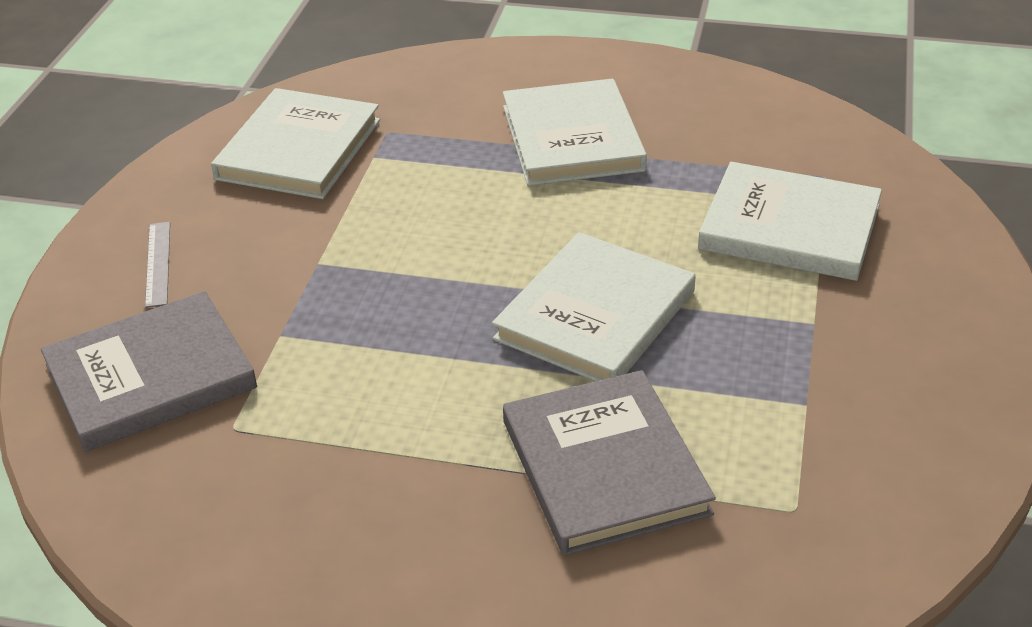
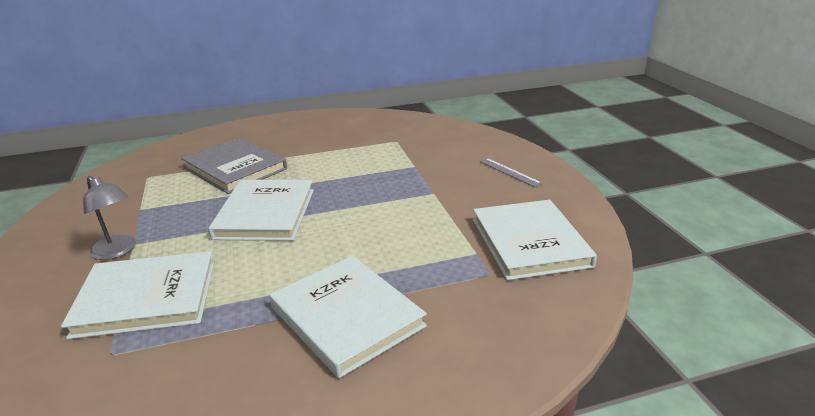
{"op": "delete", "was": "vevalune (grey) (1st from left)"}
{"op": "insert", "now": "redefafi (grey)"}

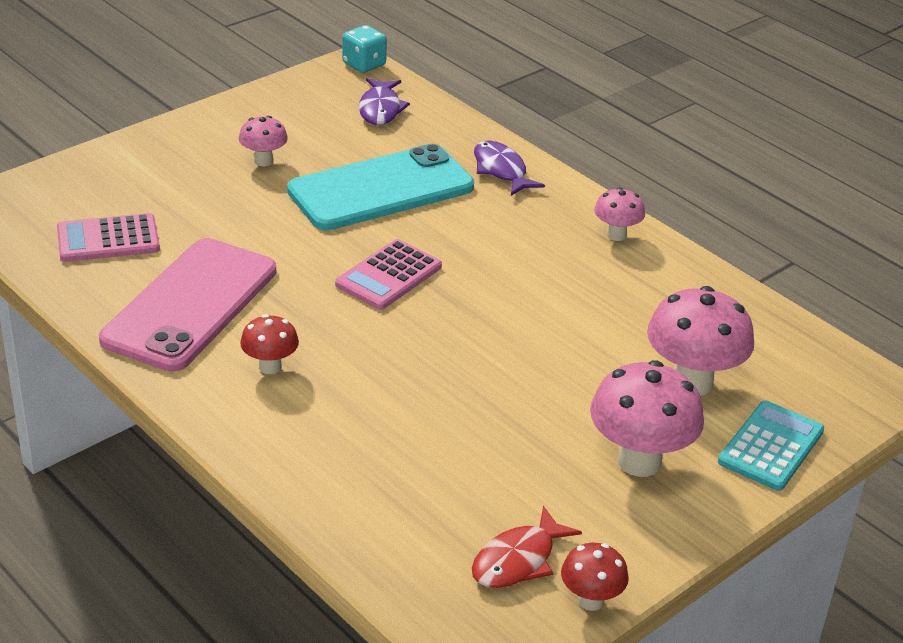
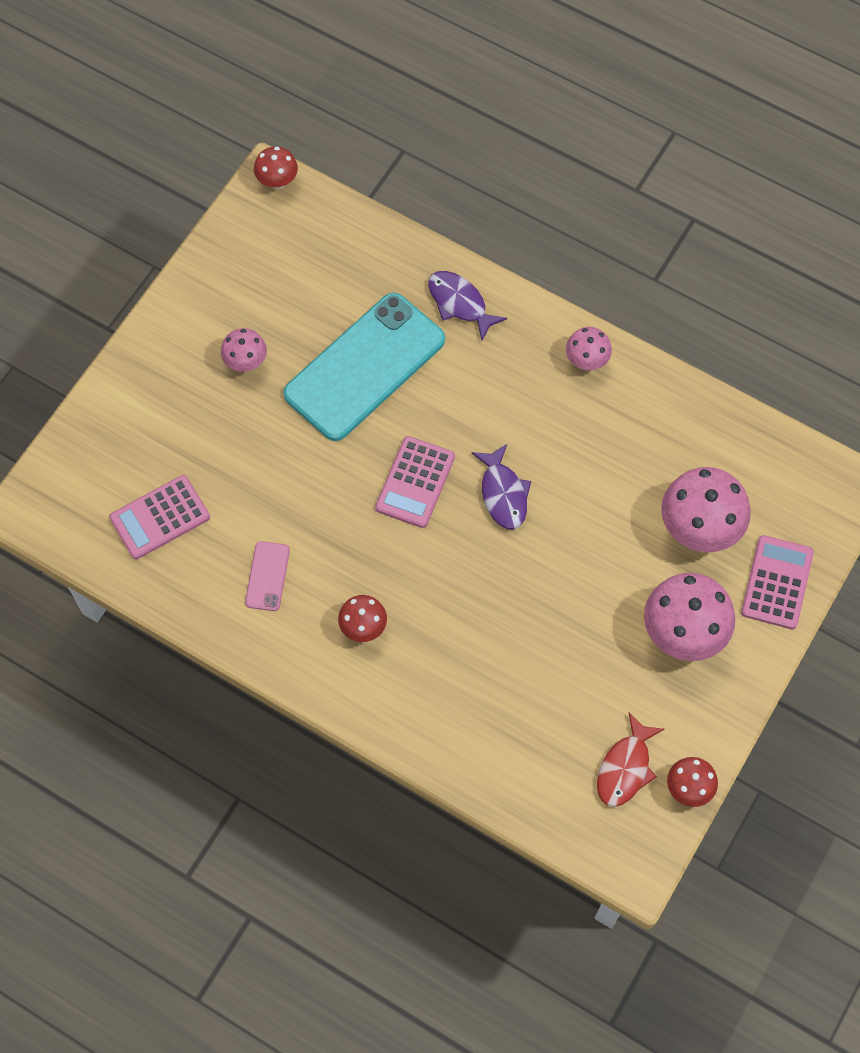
{"op": "replace", "was": "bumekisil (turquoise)", "now": "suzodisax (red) (1st from left)"}
{"op": "move", "was": "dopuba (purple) (1st from left in the first image)", "now": "dopuba (purple) (2nd from left)"}
{"op": "resize", "was": "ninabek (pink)", "ratio": 0.41}
{"op": "recolor", "was": "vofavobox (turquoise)", "now": "vofavobox (pink) (3rd from left)"}

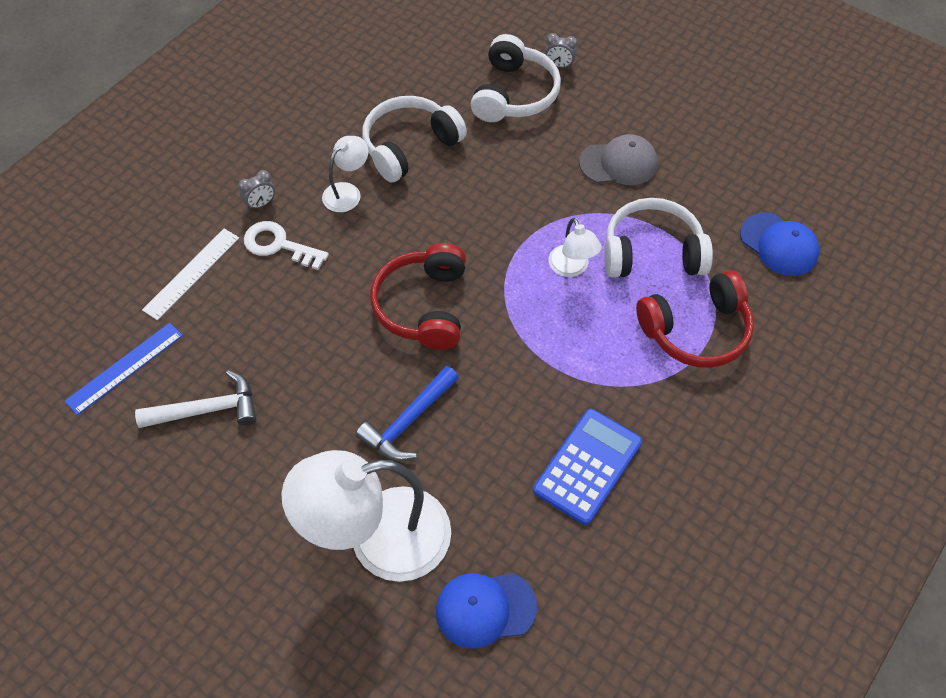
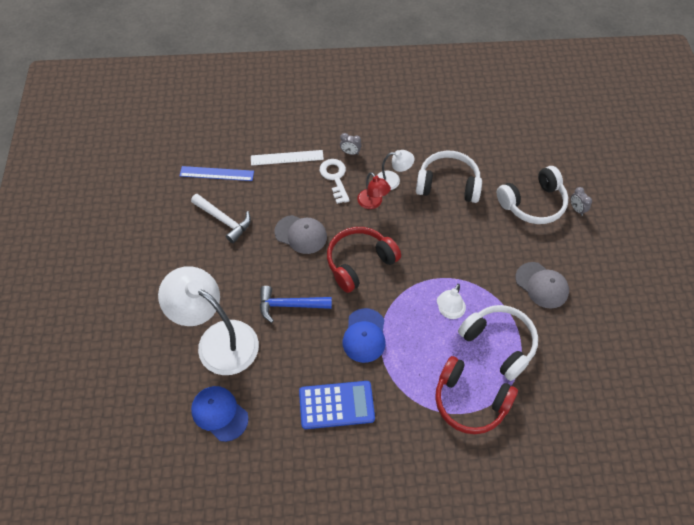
{"op": "move", "was": "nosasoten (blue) (2nd from left)"}
{"op": "insert", "now": "redefafi (red)"}
{"op": "insert", "now": "nosasoten (grey) (1st from left)"}

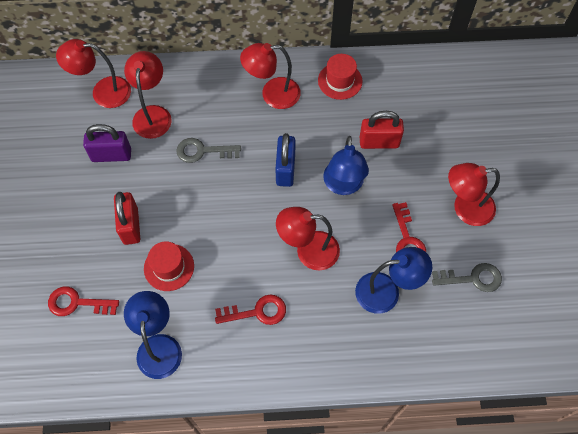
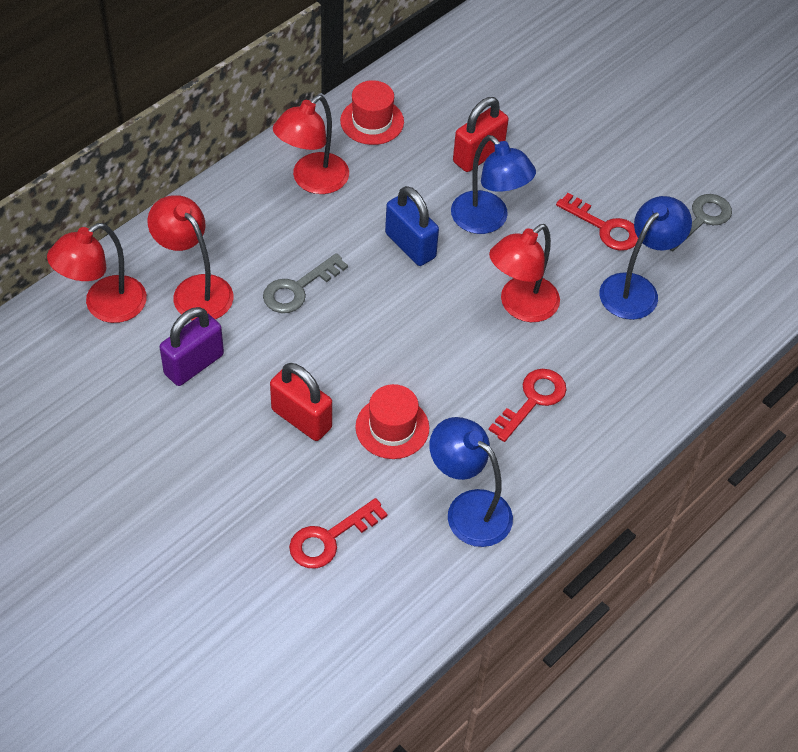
{"op": "delete", "was": "redefafi (red) (5th from left)"}

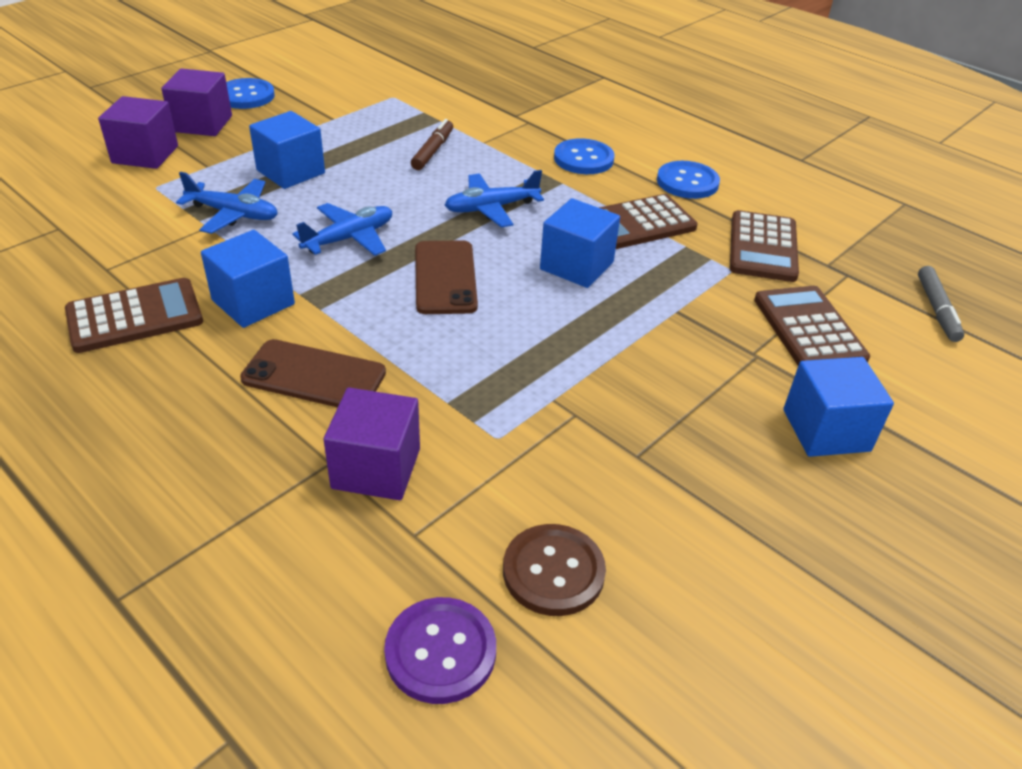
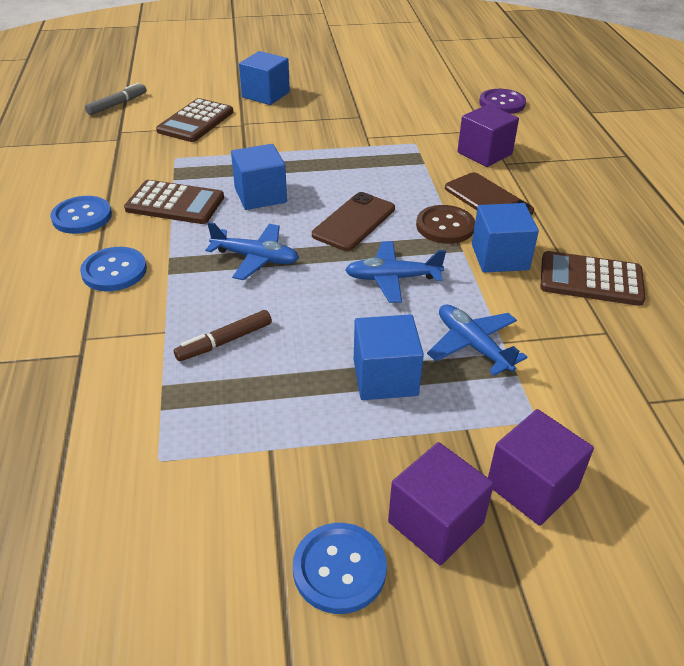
{"op": "delete", "was": "vofavobox (brown) (3rd from left)"}
{"op": "move", "was": "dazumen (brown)"}

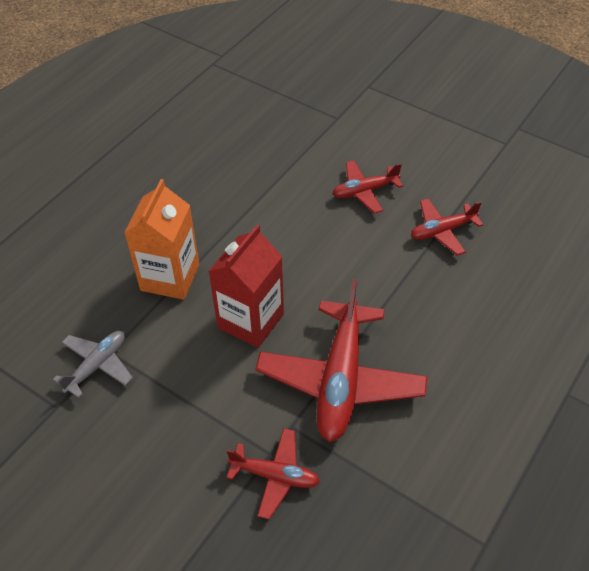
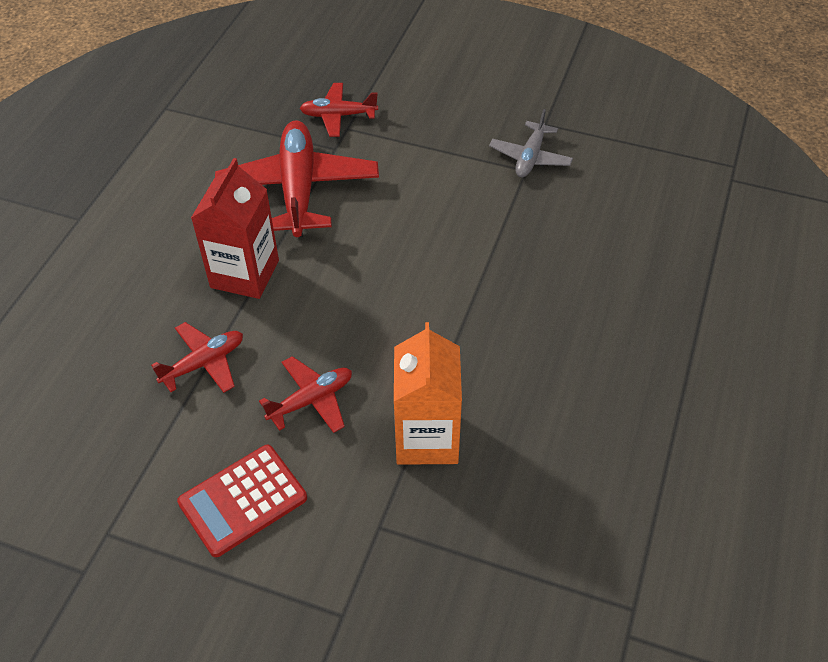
{"op": "move", "was": "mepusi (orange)"}
{"op": "move", "was": "mepusi (red)"}
{"op": "insert", "now": "vofavobox (red)"}

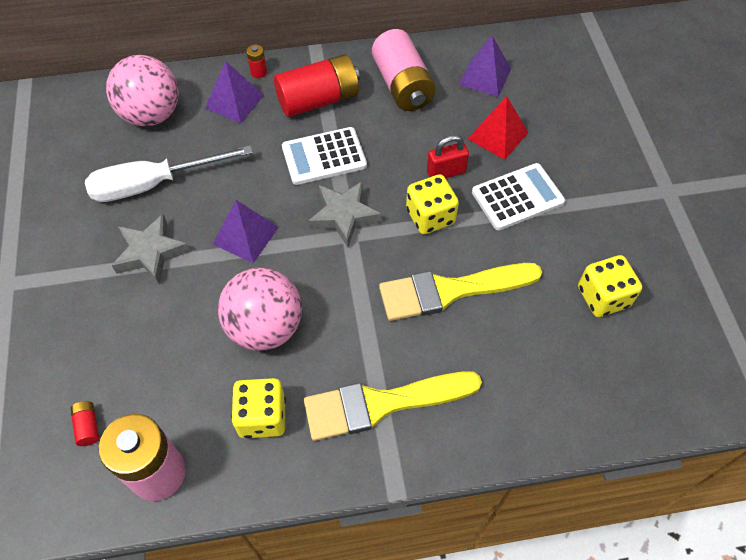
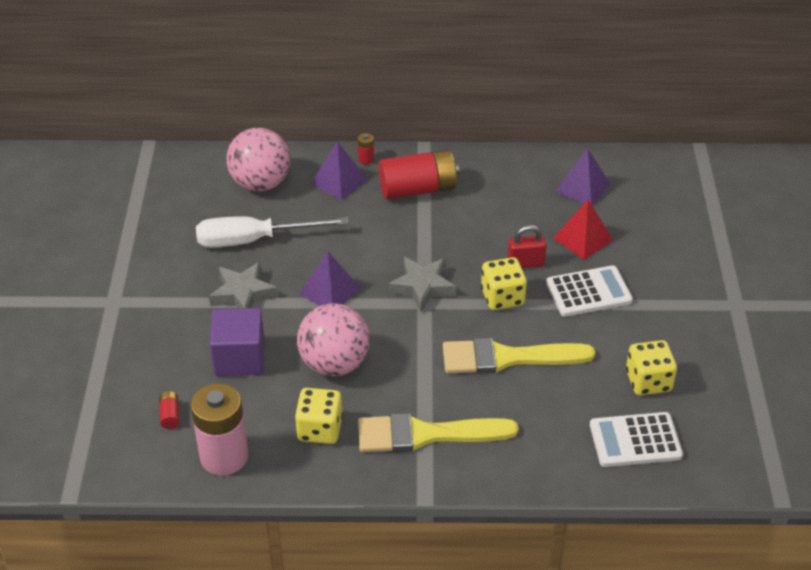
{"op": "delete", "was": "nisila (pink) (2nd from left)"}
{"op": "move", "was": "vofavobox (white) (1st from left in the first image)", "now": "vofavobox (white) (2nd from left)"}
{"op": "insert", "now": "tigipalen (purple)"}

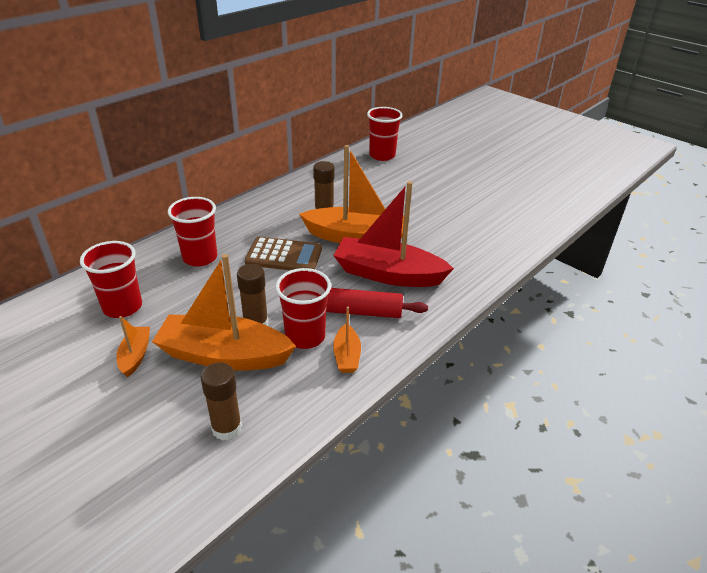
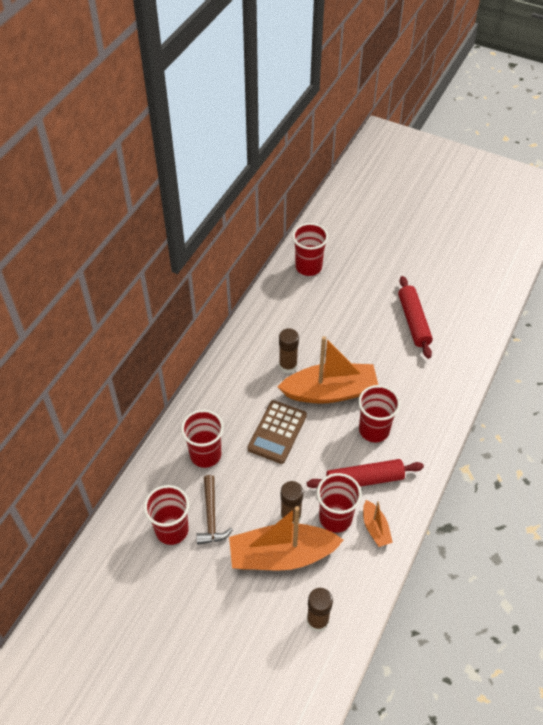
{"op": "replace", "was": "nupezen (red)", "now": "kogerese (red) (5th from left)"}
{"op": "rotate", "was": "vofavobox (brown)", "clockwise": 120}
{"op": "delete", "was": "nupezen (orange) (1st from left)"}
{"op": "insert", "now": "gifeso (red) (2nd from left)"}
{"op": "insert", "now": "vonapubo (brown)"}

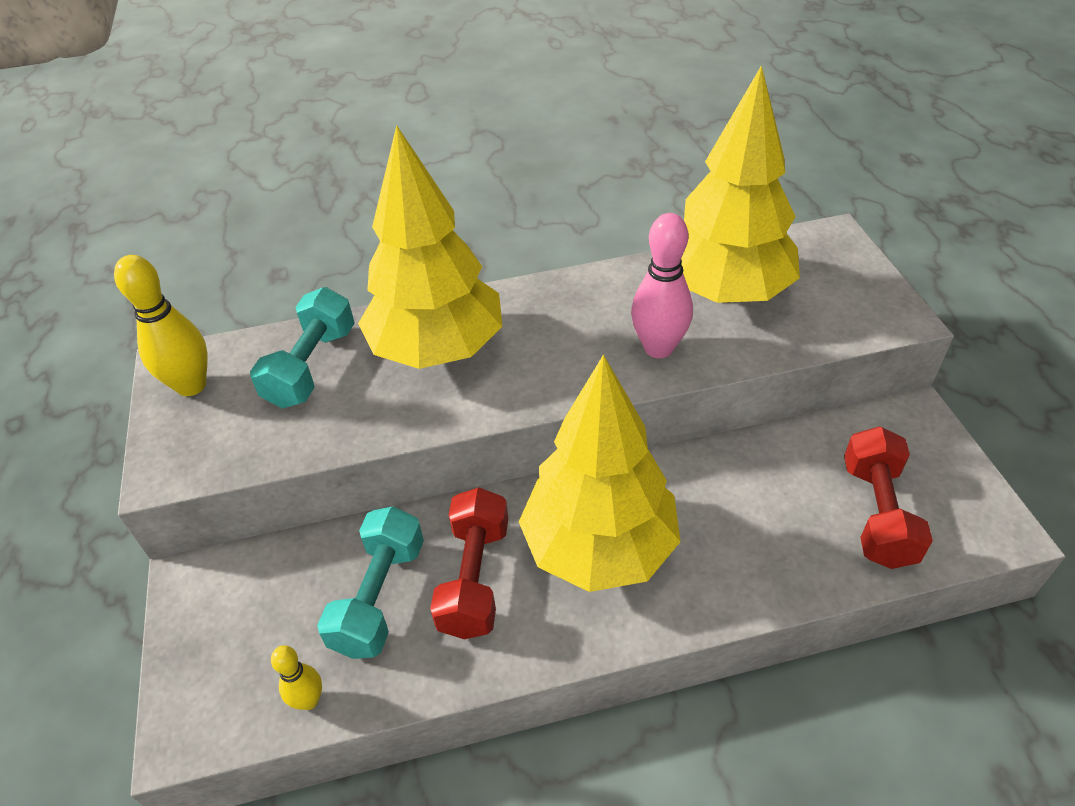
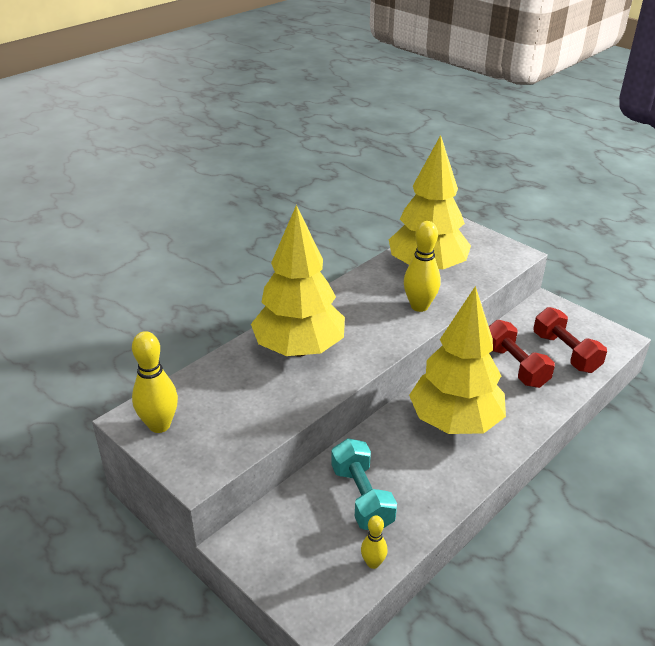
{"op": "recolor", "was": "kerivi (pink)", "now": "kerivi (yellow) (3rd from left)"}
{"op": "delete", "was": "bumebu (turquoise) (1st from left)"}
{"op": "move", "was": "bumebu (red) (1st from left)"}

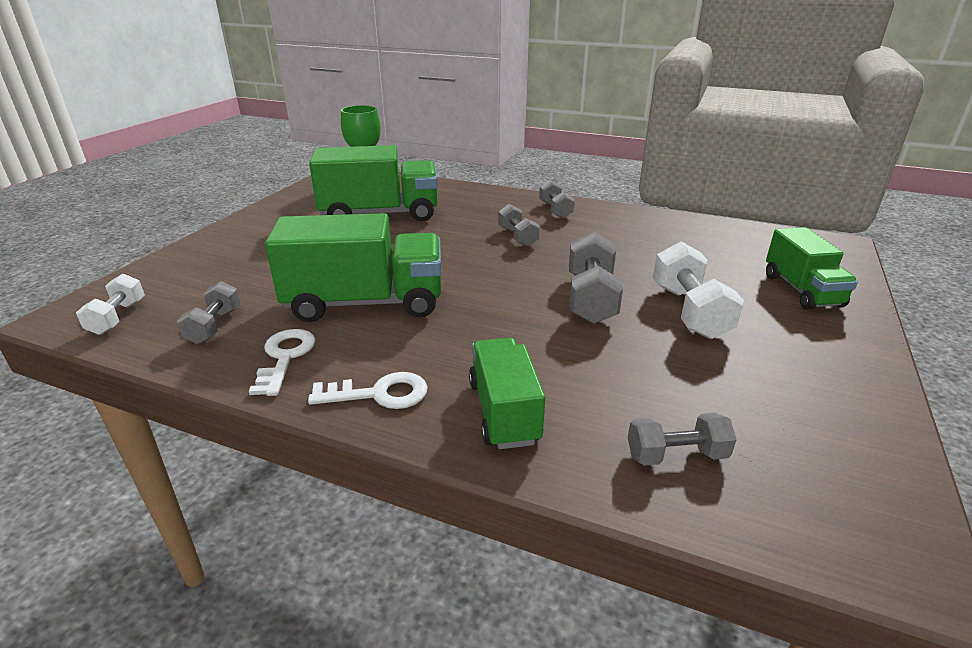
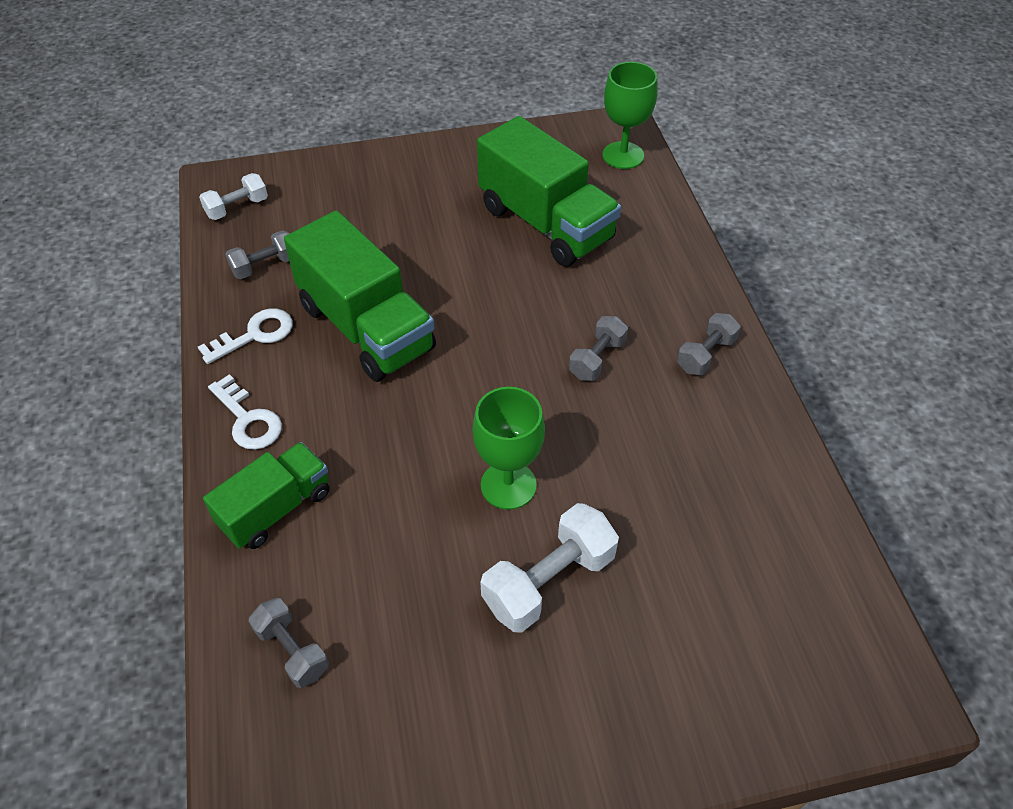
{"op": "delete", "was": "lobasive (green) (4th from left)"}
{"op": "replace", "was": "bumebu (grey) (4th from left)", "now": "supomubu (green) (1st from left)"}

